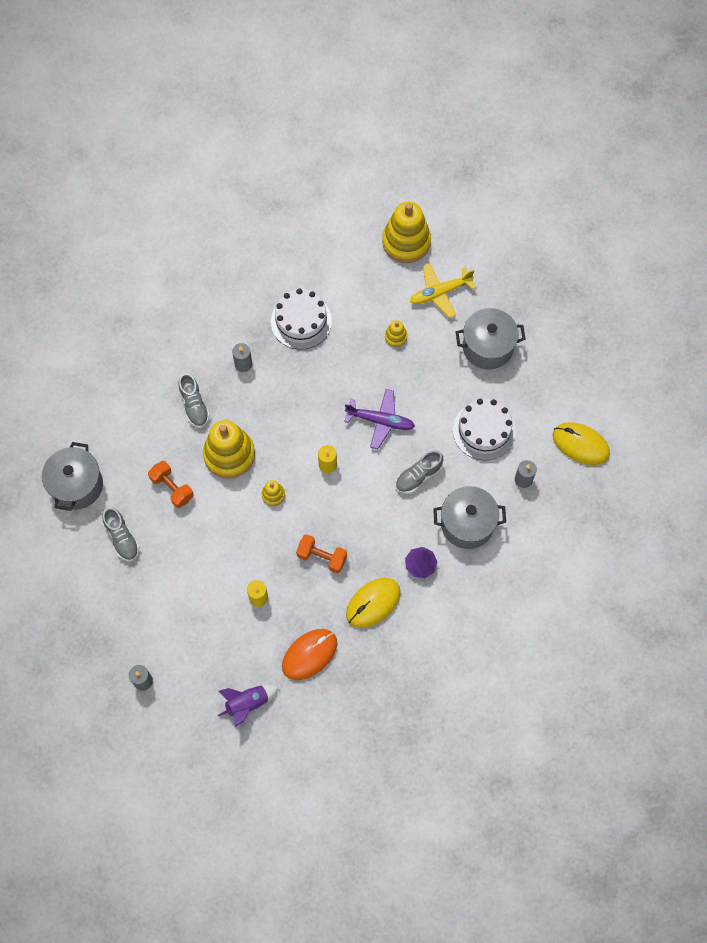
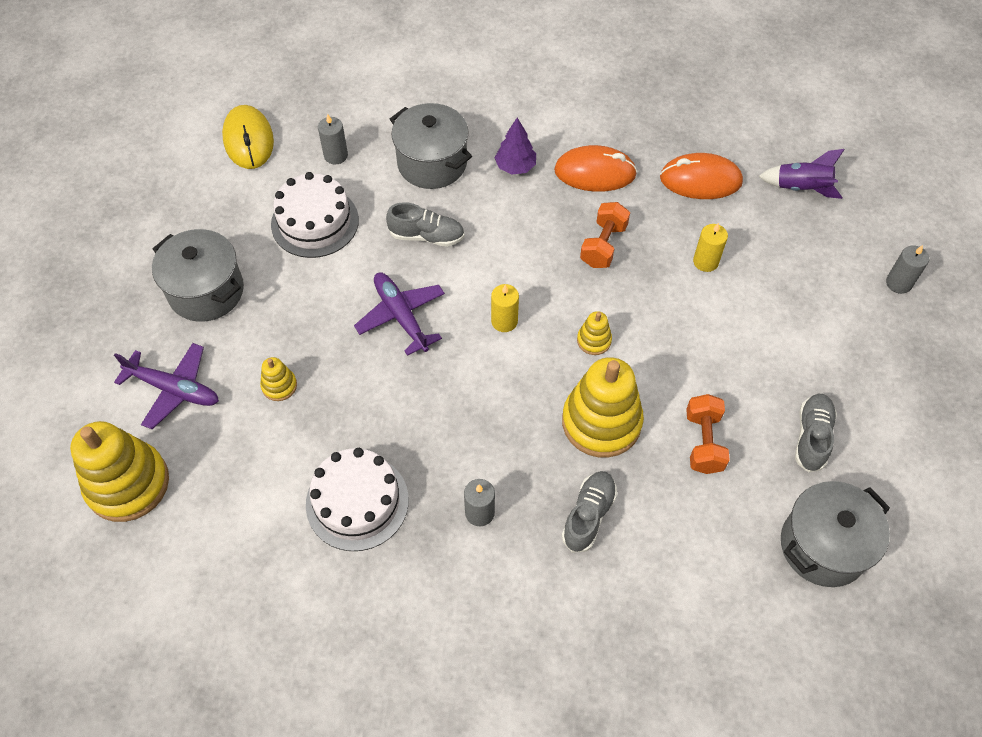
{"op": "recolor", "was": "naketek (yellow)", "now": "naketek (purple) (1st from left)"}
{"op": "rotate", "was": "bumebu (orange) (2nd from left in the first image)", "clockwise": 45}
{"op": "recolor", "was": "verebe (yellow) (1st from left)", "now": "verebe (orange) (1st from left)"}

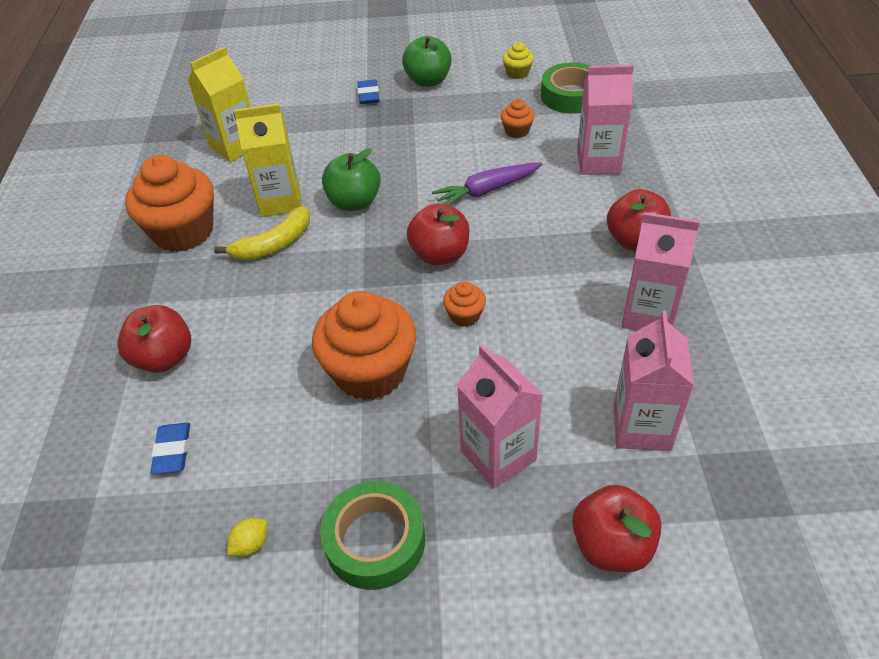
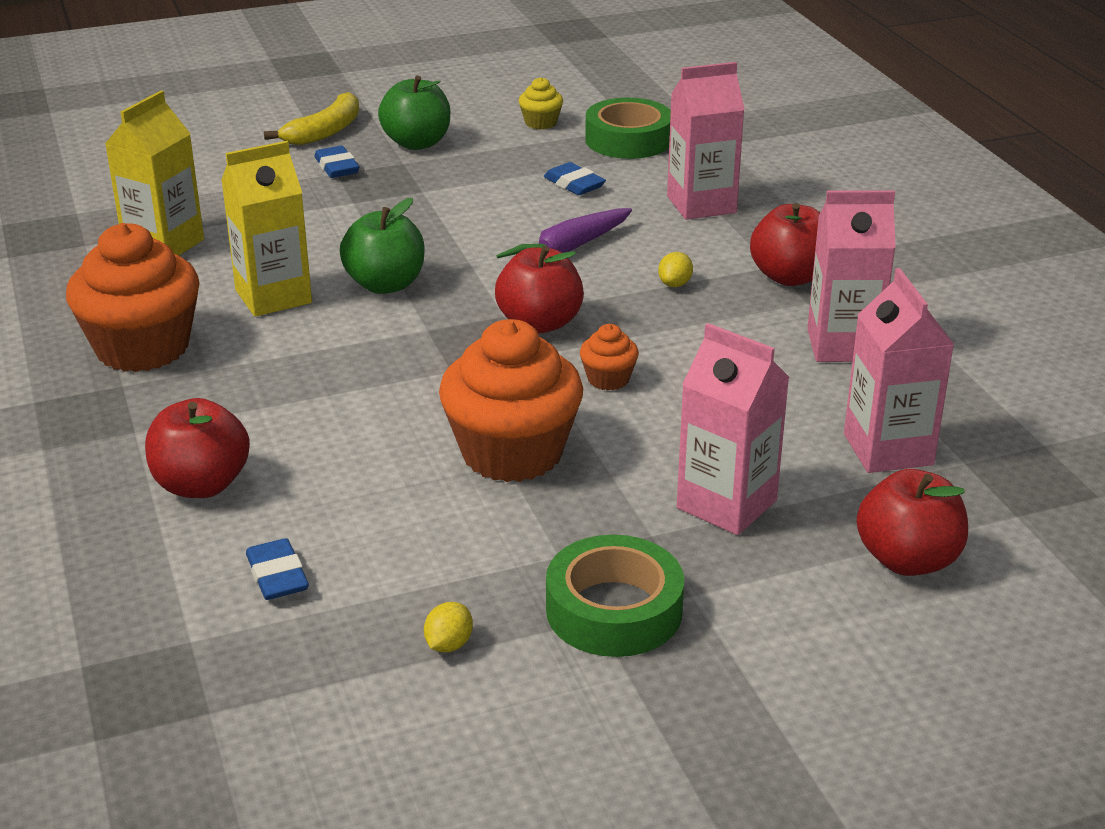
{"op": "replace", "was": "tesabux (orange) (4th from left)", "now": "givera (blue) (3rd from left)"}
{"op": "move", "was": "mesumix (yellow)"}
{"op": "insert", "now": "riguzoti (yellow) (2nd from left)"}

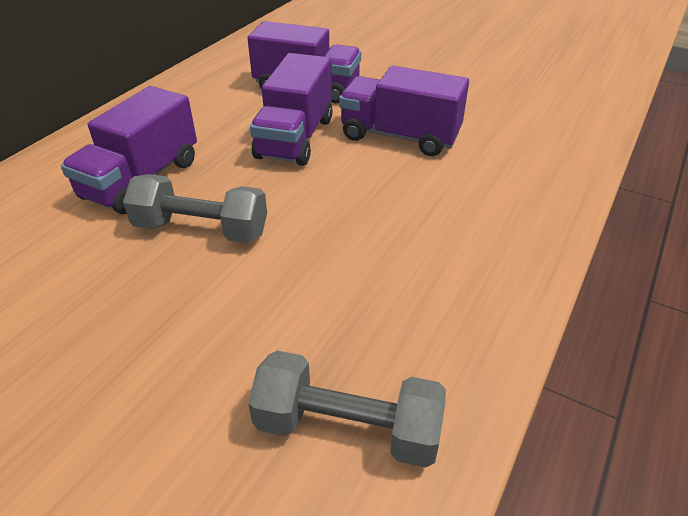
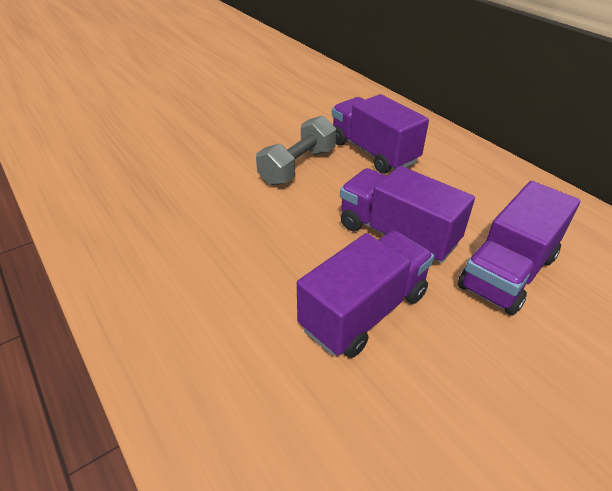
{"op": "delete", "was": "bumebu (grey) (2nd from left)"}

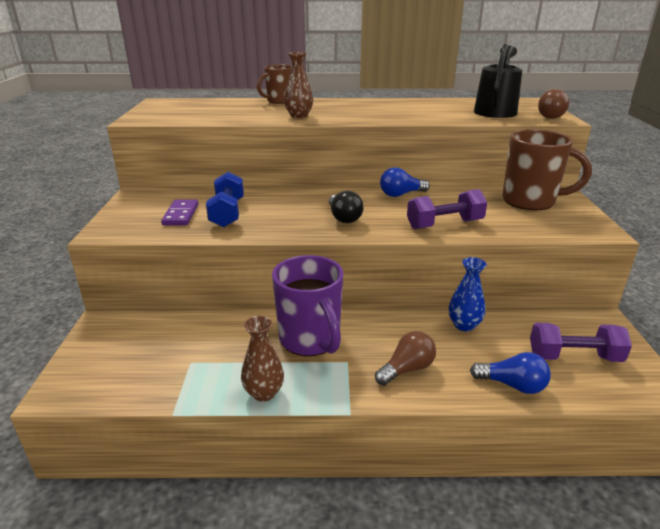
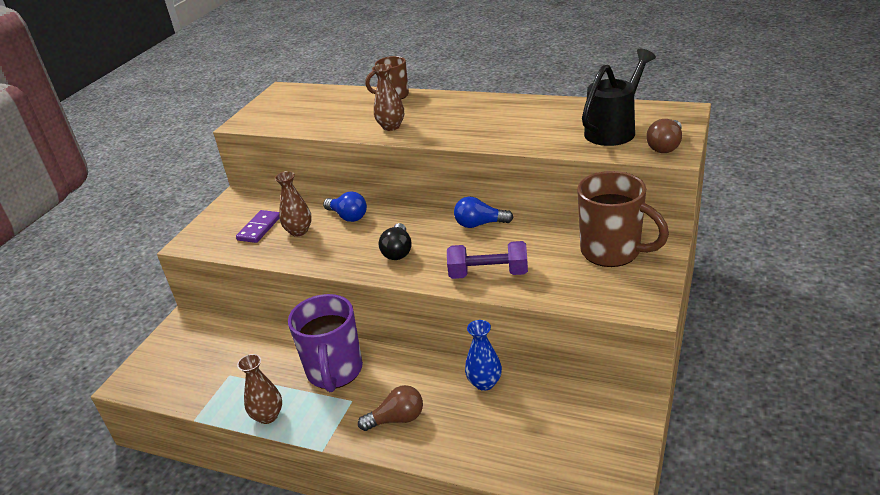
{"op": "replace", "was": "bumebu (blue)", "now": "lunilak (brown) (2nd from left)"}
{"op": "delete", "was": "bumebu (purple) (2nd from left)"}
{"op": "move", "was": "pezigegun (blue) (2nd from left in the first image)", "now": "pezigegun (blue) (1st from left)"}

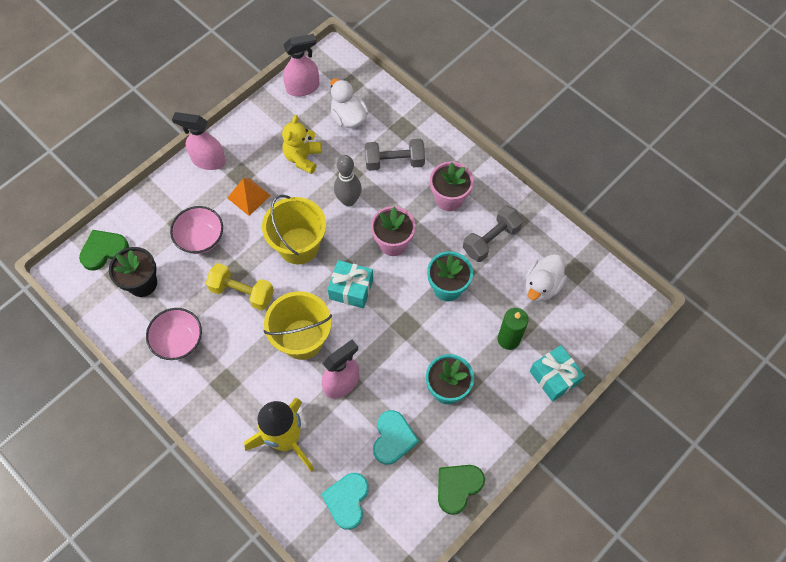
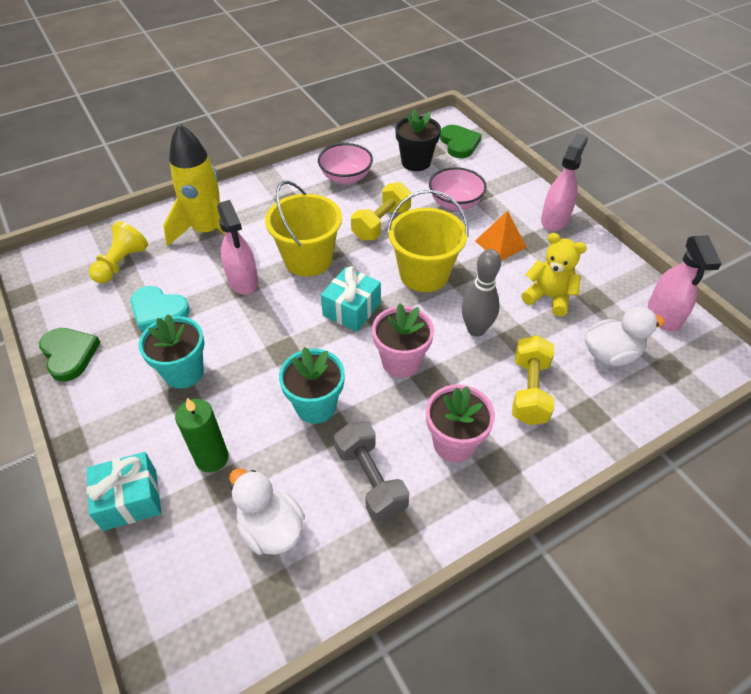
{"op": "recolor", "was": "bumebu (grey) (1st from left)", "now": "bumebu (yellow) (2nd from left)"}
{"op": "replace", "was": "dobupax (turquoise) (1st from left)", "now": "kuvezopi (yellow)"}

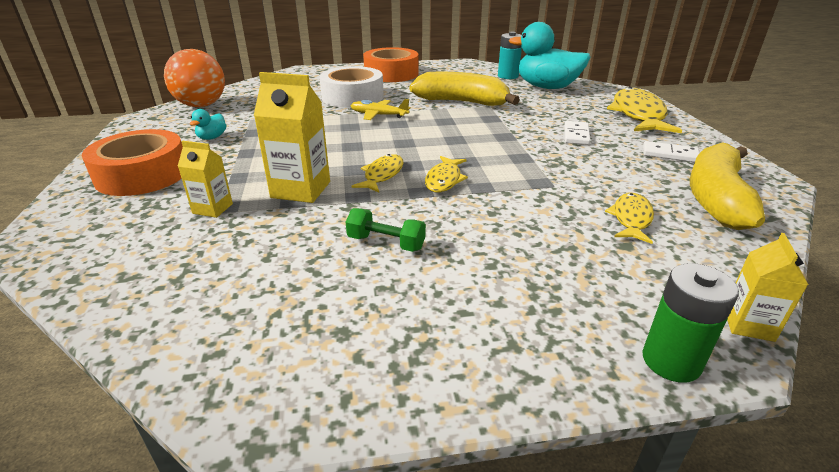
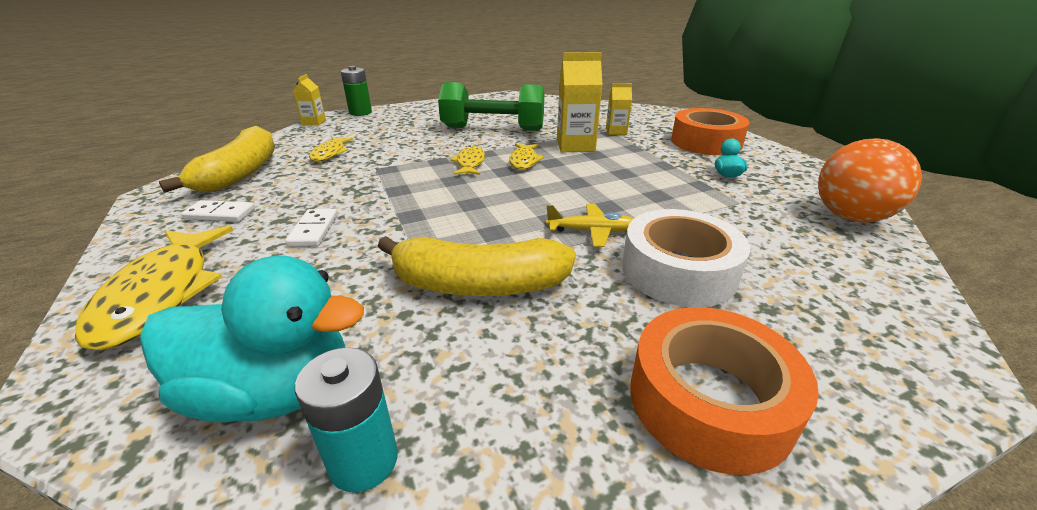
{"op": "resize", "was": "bumebu (green)", "ratio": 2.25}

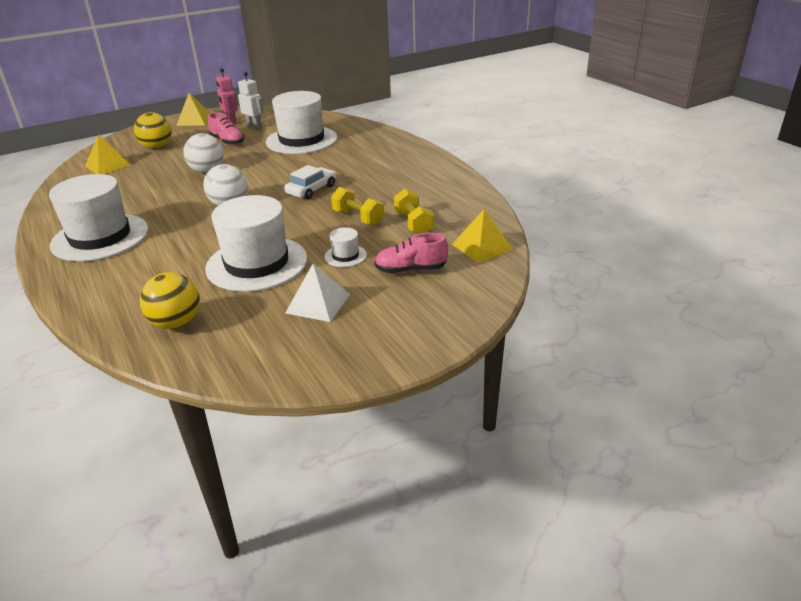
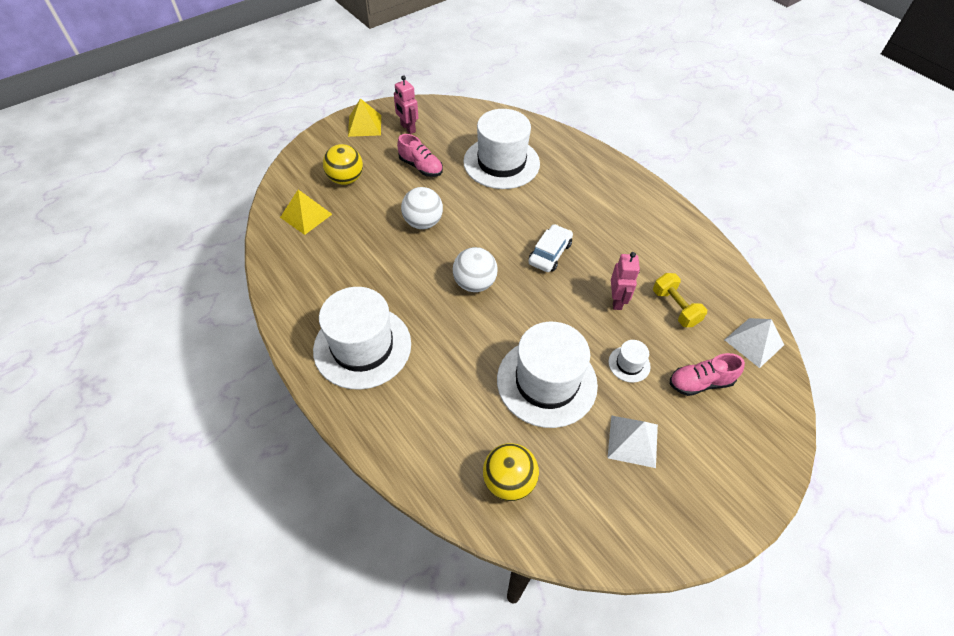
{"op": "delete", "was": "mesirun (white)"}
{"op": "replace", "was": "bumebu (yellow) (1st from left)", "now": "mesirun (pink) (2nd from left)"}
{"op": "recolor", "was": "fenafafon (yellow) (3rd from left)", "now": "fenafafon (white) (2nd from left)"}

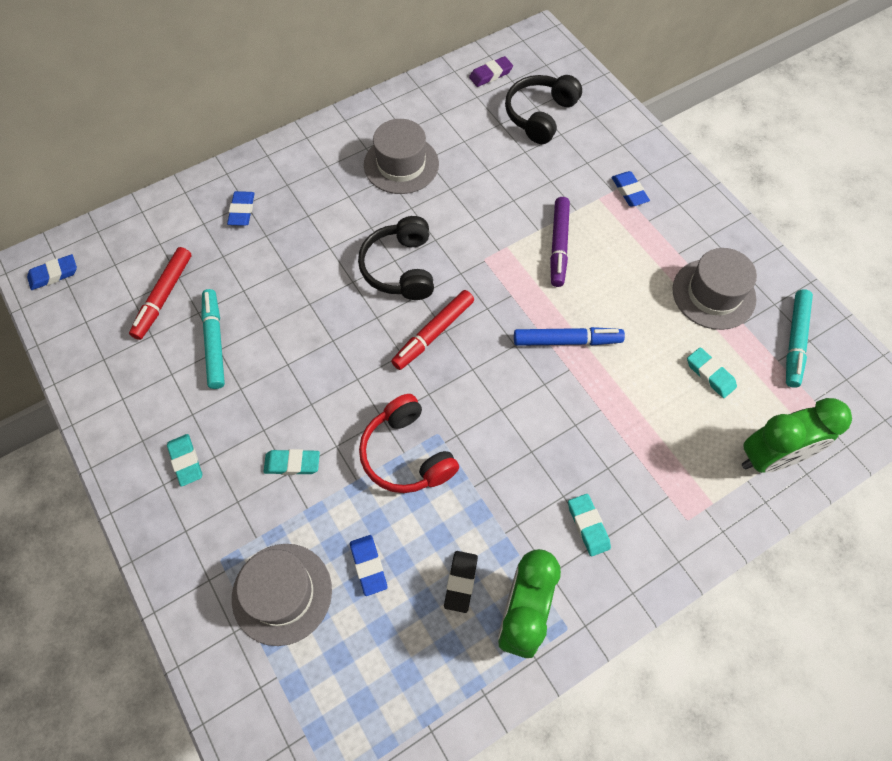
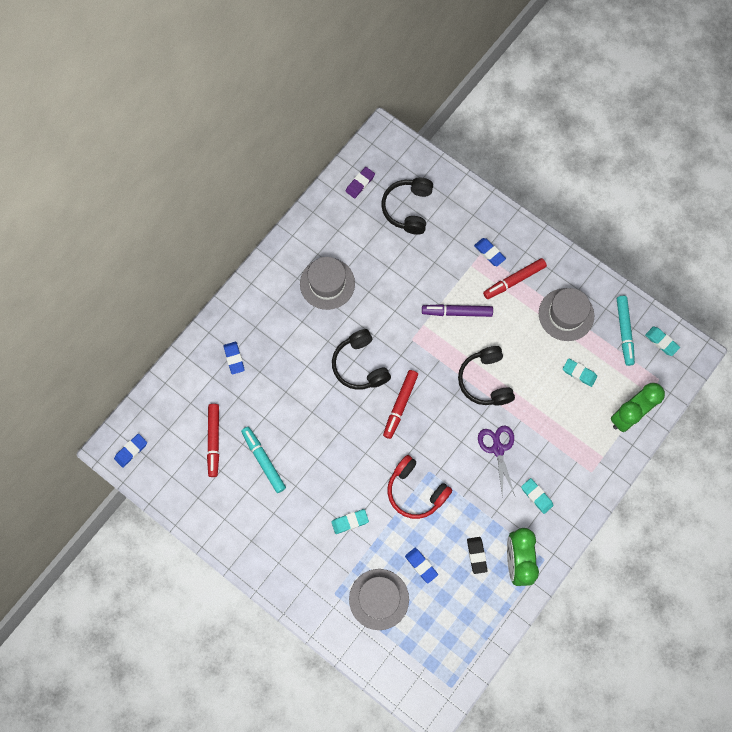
{"op": "rotate", "was": "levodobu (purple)", "clockwise": 105}
{"op": "replace", "was": "levodobu (blue)", "now": "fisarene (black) (3rd from left)"}
{"op": "move", "was": "givera (turquoise) (1st from left in the first image)", "now": "givera (turquoise) (4th from left)"}
{"op": "insert", "now": "levodobu (red) (3rd from left)"}
{"op": "insert", "now": "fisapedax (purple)"}

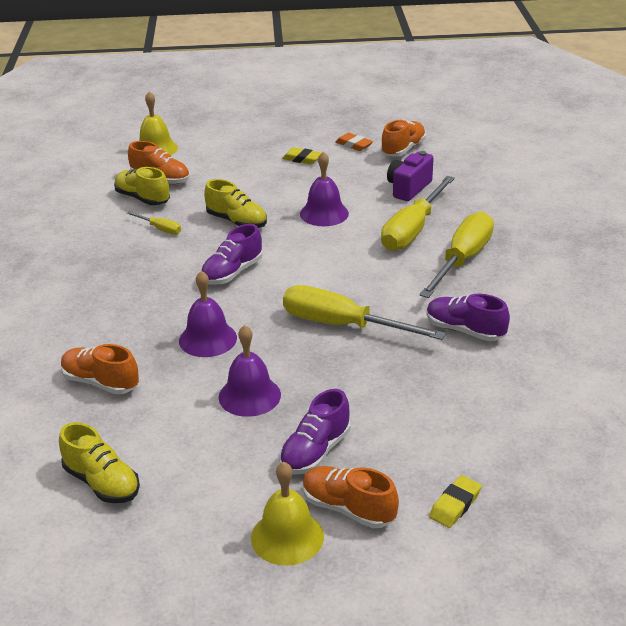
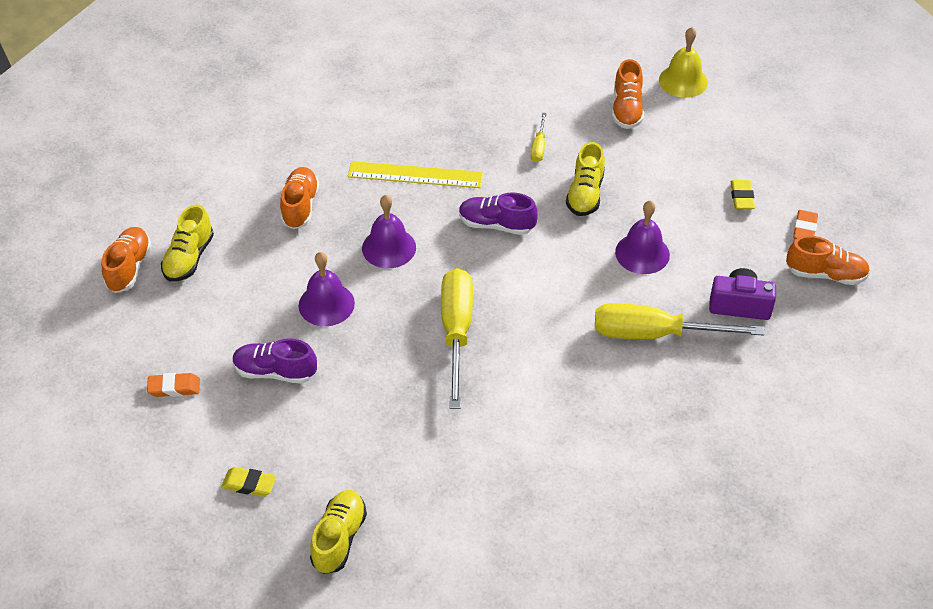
{"op": "move", "was": "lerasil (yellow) (2nd from left)"}
{"op": "delete", "was": "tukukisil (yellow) (4th from left)"}
{"op": "delete", "was": "lerasil (purple) (3rd from left)"}
{"op": "replace", "was": "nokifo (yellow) (2nd from left)", "now": "givera (orange) (1st from left)"}
{"op": "move", "was": "lerasil (orange) (3rd from left in the first image)", "now": "lerasil (orange) (1st from left)"}
{"op": "insert", "now": "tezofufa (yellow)"}

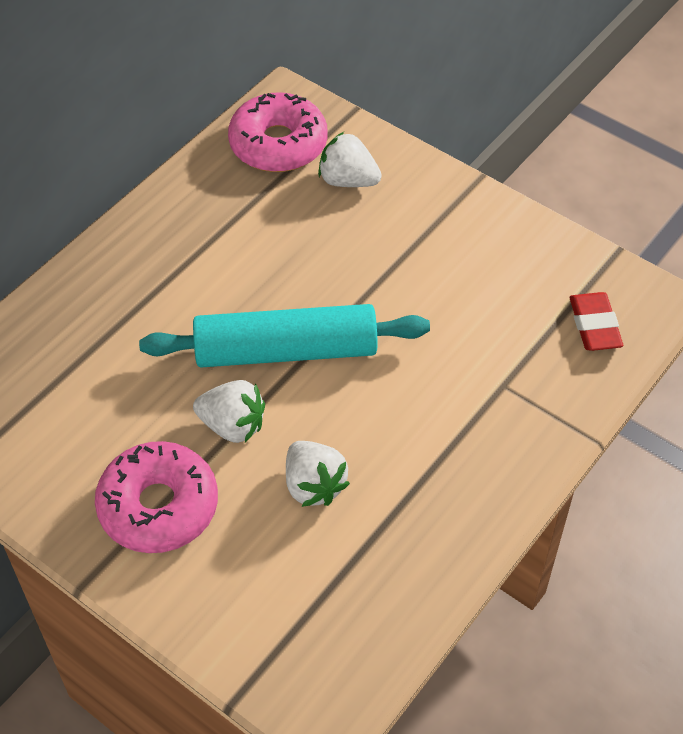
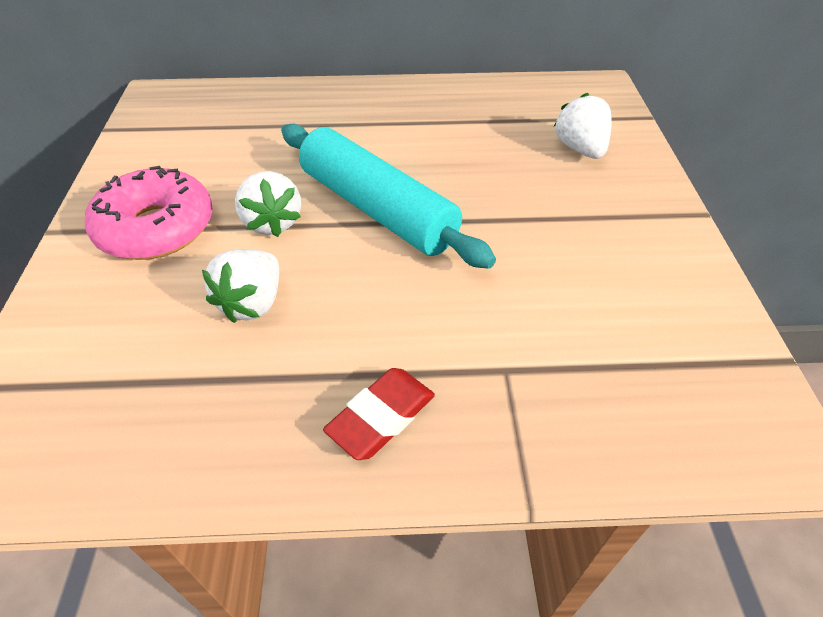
{"op": "delete", "was": "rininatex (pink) (2nd from left)"}
{"op": "move", "was": "givera (red)"}

